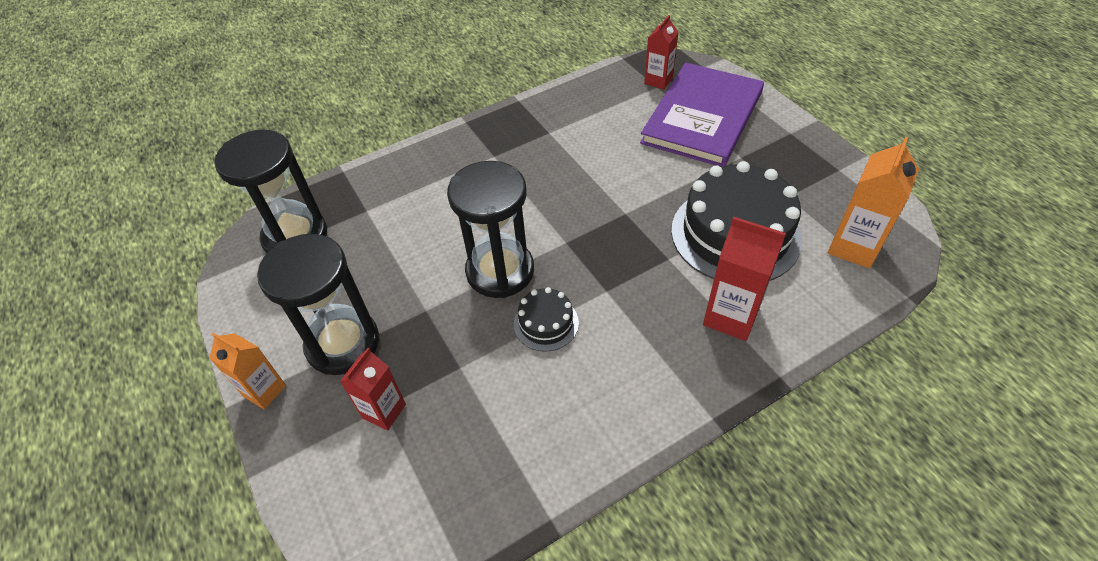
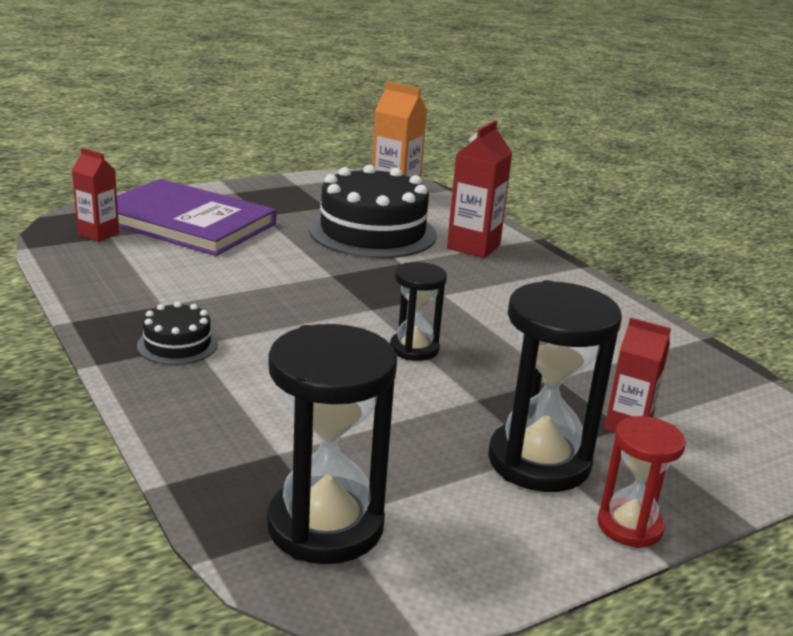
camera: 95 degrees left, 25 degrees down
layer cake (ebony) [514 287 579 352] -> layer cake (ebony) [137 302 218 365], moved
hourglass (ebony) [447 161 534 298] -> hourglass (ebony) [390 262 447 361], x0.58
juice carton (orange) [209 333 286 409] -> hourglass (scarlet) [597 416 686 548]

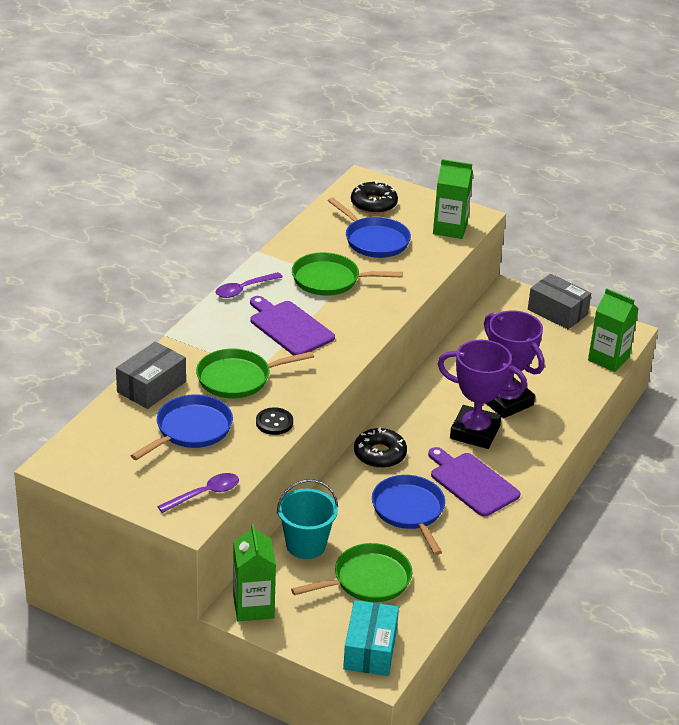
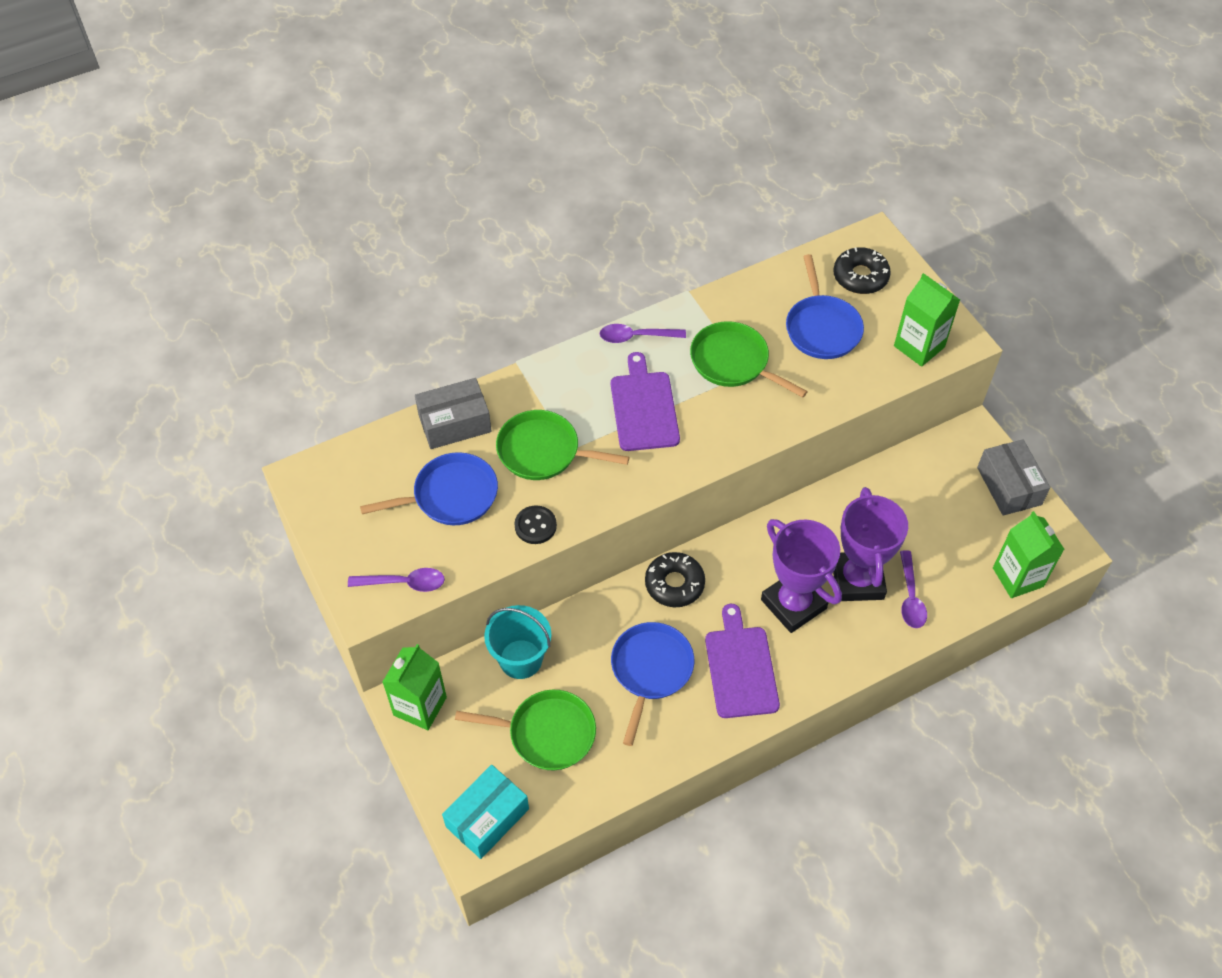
camera: 35 degrees right, 20 degrees up
none -> teaspoon (violet) [900 550 927 628]

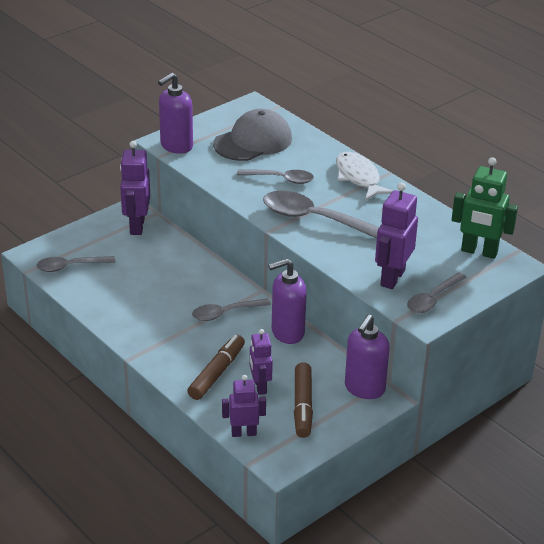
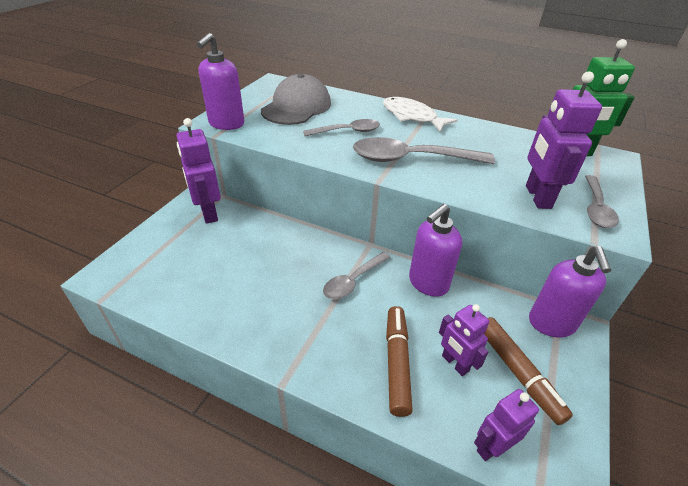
camera: 25 degrees left, 5 degrees up
teaspoon (gray) [36 256 115 272] -> none

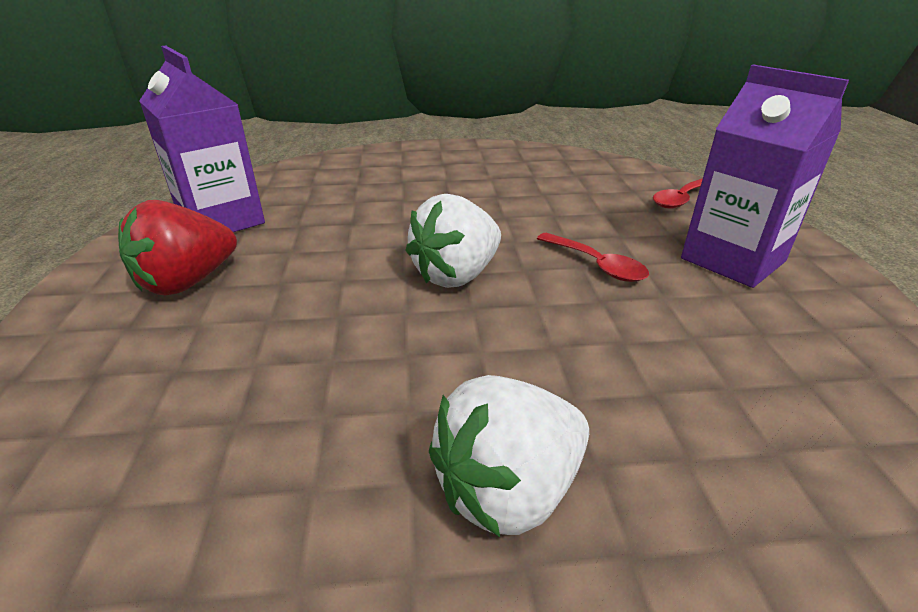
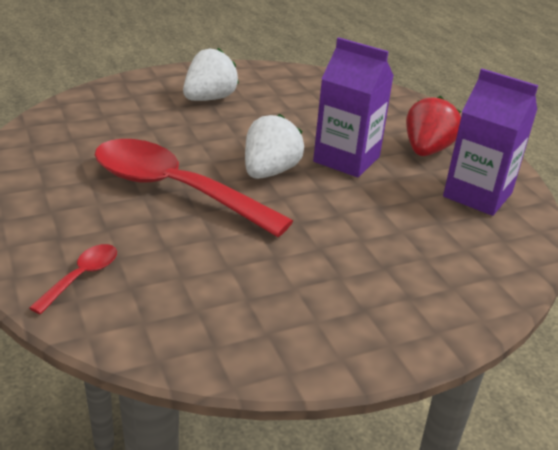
camera: 160 degrees right, 0 degrees up
teaspoon (scarlet) [537 233 649 282] -> teaspoon (scarlet) [95 139 293 237], x2.37
juice carton (violet) [681 65 849 288] -> juice carton (violet) [313 37 394 177], moved

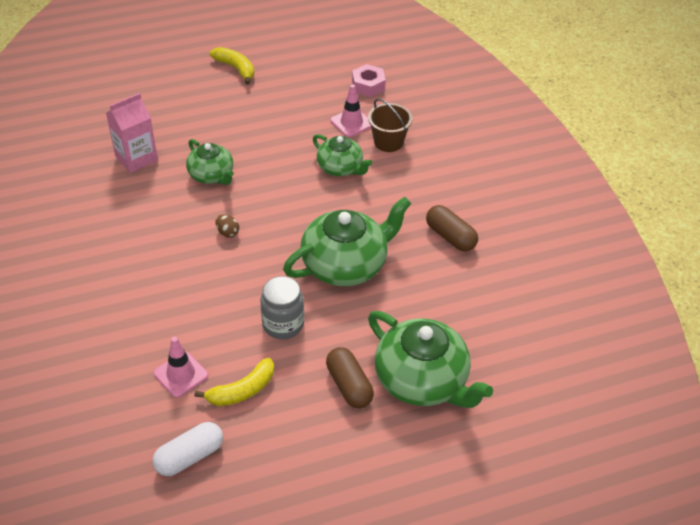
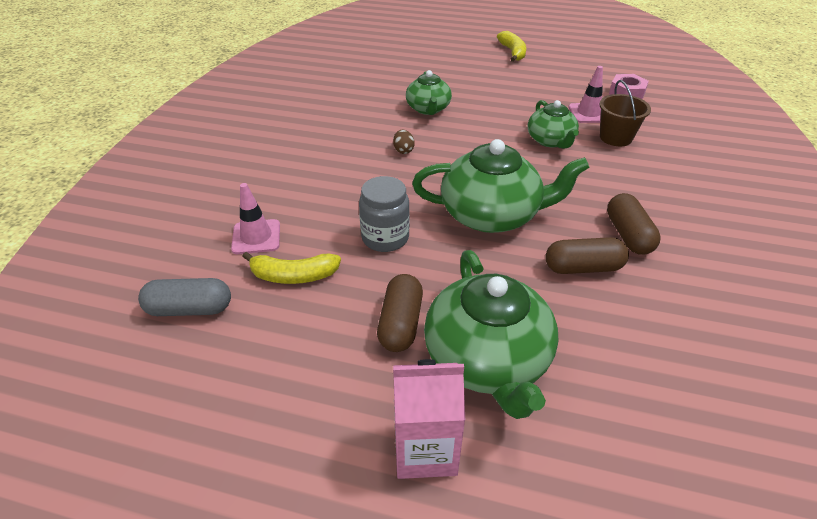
camera: 35 degrees right, 5 degrees down
capsule (pure white) [153 422 223 476] -> capsule (gray) [138 278 231 316]
juice carton (pink) [106 93 158 173] -> juice carton (pink) [393 359 465 479], moved
none -> capsule (brown) [545 237 629 274]

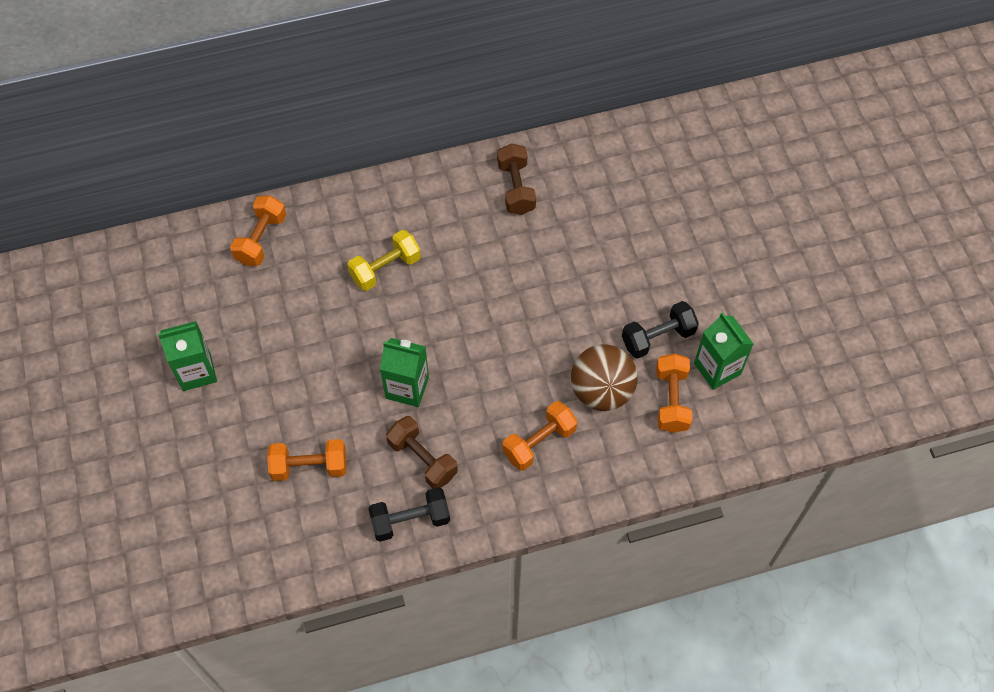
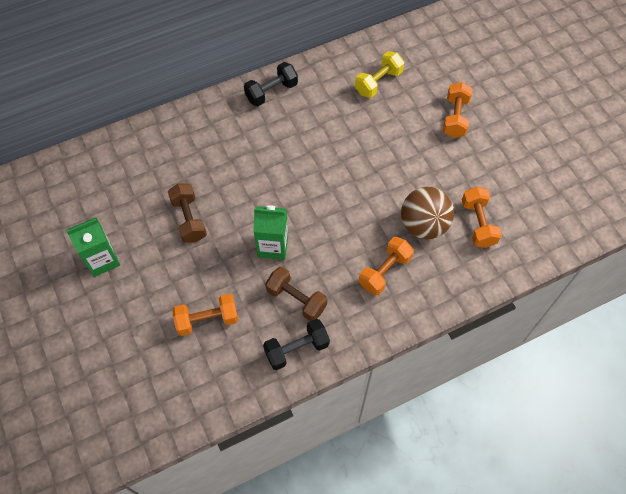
camera: 10 degrees left, 0 degrees up
hand weight (brown) [497 143 536 215] -> hand weight (brown) [168 183 207 243], moved
hand weight (ebony) [622 301 699 359] -> hand weight (ebony) [244 62 298 106], moved
hand weight (golden) [347 230 421 291] -> hand weight (golden) [355 51 404 98], moved
hand weight (orange) [230 196 286 266] -> hand weight (orange) [443 82 473 138], moved
juice carton (green) [694 312 753 390] -> none

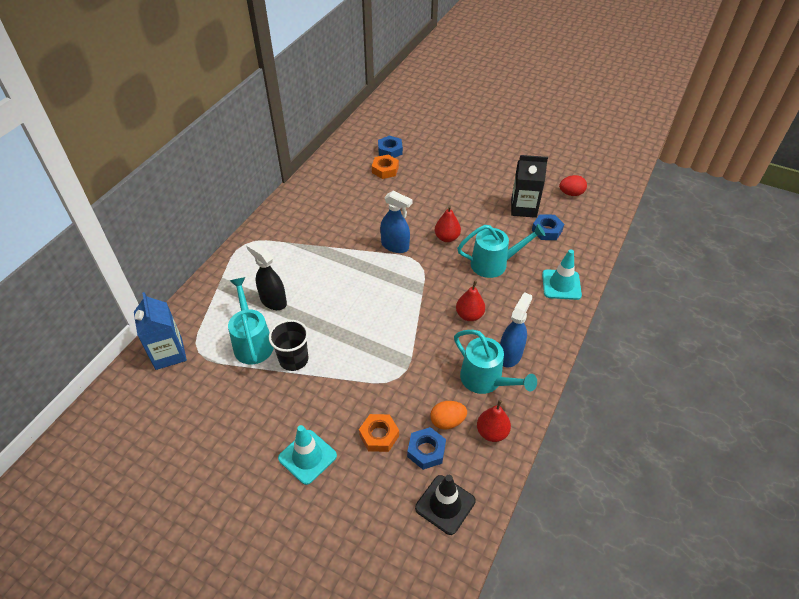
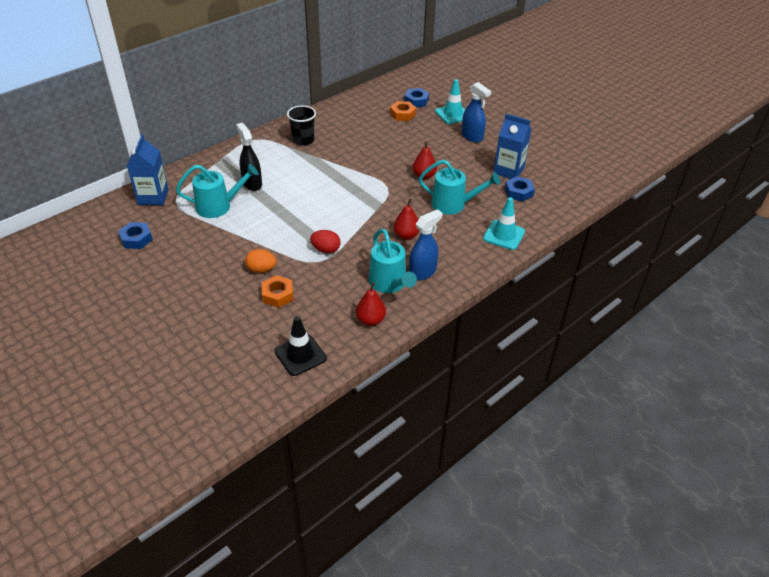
camera: 20 degrees right, 5 degrees down
nut (cobalt) [407 427 446 470] -> nut (cobalt) [118 222 153 249], moved
watering can (turquoise) [228 277 274 364] -> watering can (turquoise) [176 164 258 218], 75 degrees clockwise
egg (orange) [430 401 467 429] -> egg (orange) [245 249 277 273], moved
tumbler (ebony) [269 320 309 371] -> tumbler (ebony) [287 105 316 146], moved
egg (scarlet) [559 175 587 196] -> egg (scarlet) [310 230 341 253], moved
safety cone (turquoise) [278 425 337 485] -> safety cone (turquoise) [435 79 465 124], moved
sprayer (cobalt) [380 191 412 253] -> sprayer (cobalt) [461 82 491 143], moved
juice carton (ebony) [511 155 548 218] -> juice carton (cobalt) [493 114 531 179]

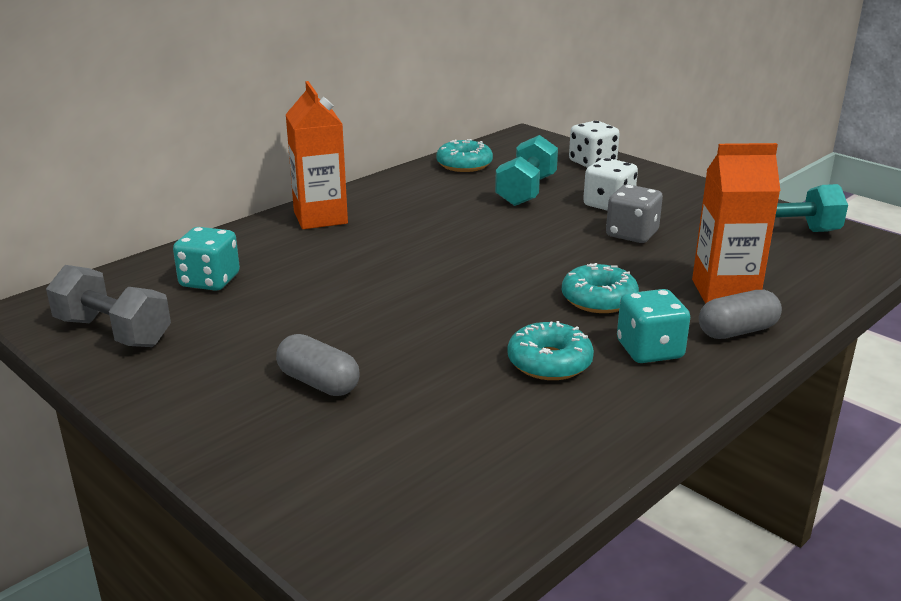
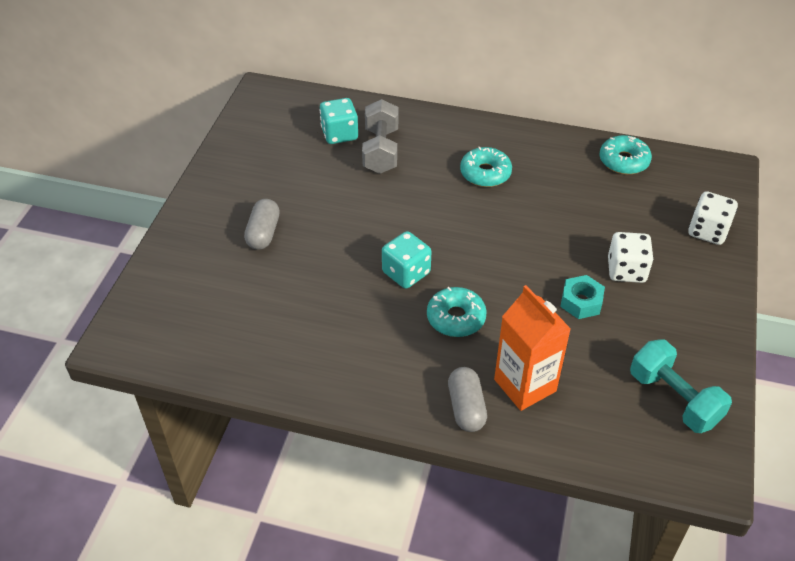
camera: 60 degrees right, 20 degrees up
hand weight (gray) [46 265 171 347] -> hand weight (gray) [362 99 398 174], moved
game die (turquoise) [617 289 690 363] -> game die (turquoise) [382 231 432 289], moved
capsule (gray) [699 290 782 339] -> capsule (gray) [448 367 487 432], 45 degrees clockwise
doughnut (turquoise) [507 321 594 380] -> doughnut (turquoise) [460 147 512 187], moved
game die (gray) [606 184 663 243] -> nut (turquoise) [560 275 605 319]
juice carton (orange) [285 81 348 229] -> none
hand weight (turquoise) [495 135 558 206] -> none

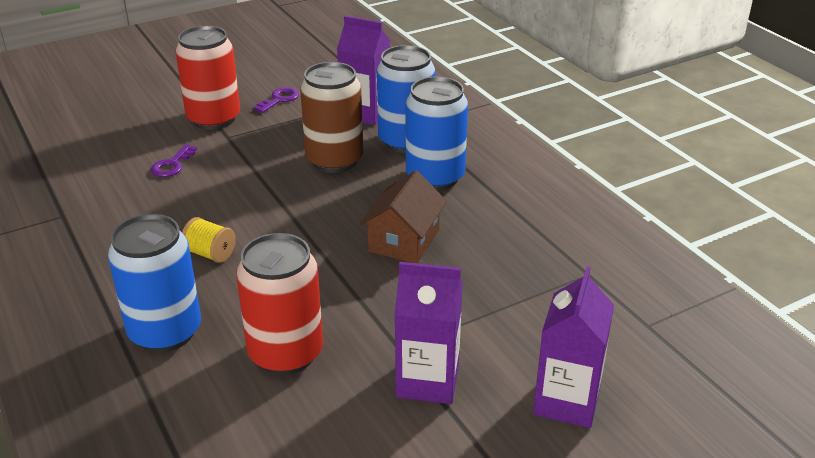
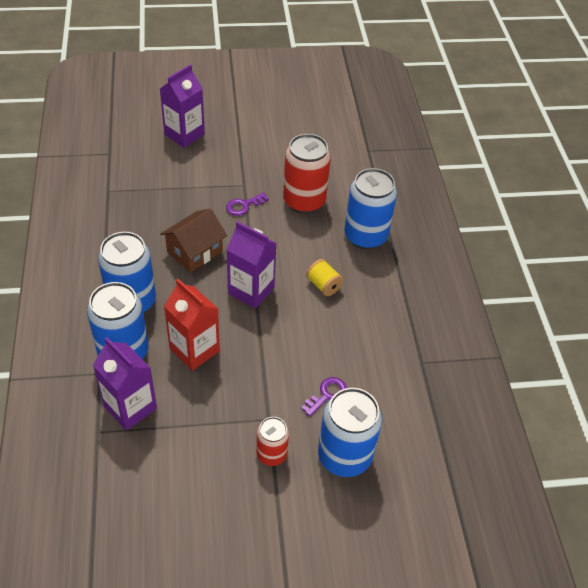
camera: 160 degrees left, 15 degrees up
tin (brown) [300 62 363 173] -> juice carton (scarlet) [164 279 220 371]
latchkey (violet) [253 87 299 113] -> latchkey (violet) [226 192 269 216], moved
juice carton (violet) [394 262 463 404] -> juice carton (violet) [227 221 277 309], moved
tin (scarlet) [175 26 240 130] -> tin (scarlet) [256 417 289 466], x0.56
none -> tin (cobalt) [318 388 382 477]

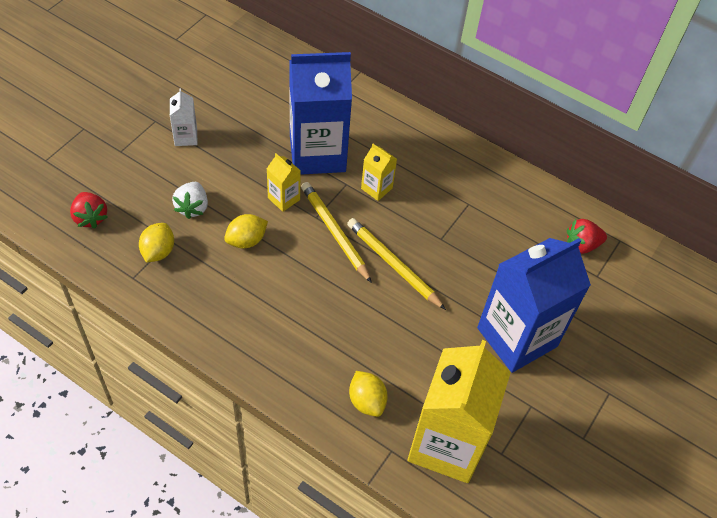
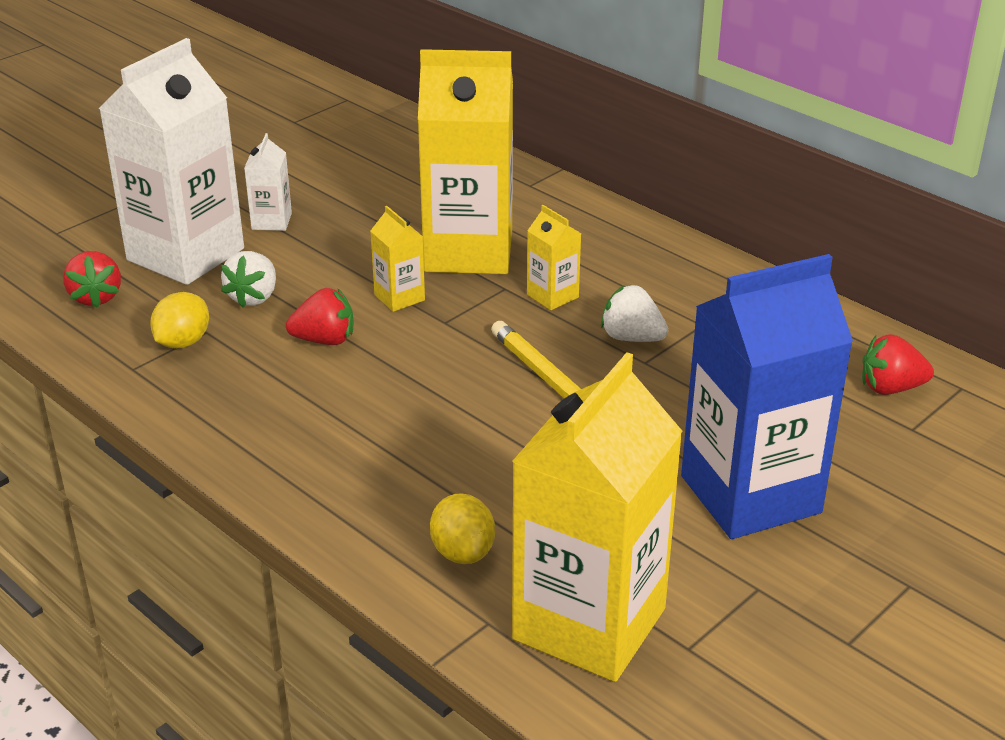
camera: 15 degrees right, 20 degrees down
none -> juice carton (pure white) [99 38 244 285]
lemon (golden) [224 214 268 248] -> berry (scarlet) [286 288 354 345]
juice carton (cobalt) [289 52 352 175] -> juice carton (golden) [418 49 513 274]
none -> berry (pure white) [601 285 668 342]
wooden pencil (golden) [301 182 372 283] -> none

